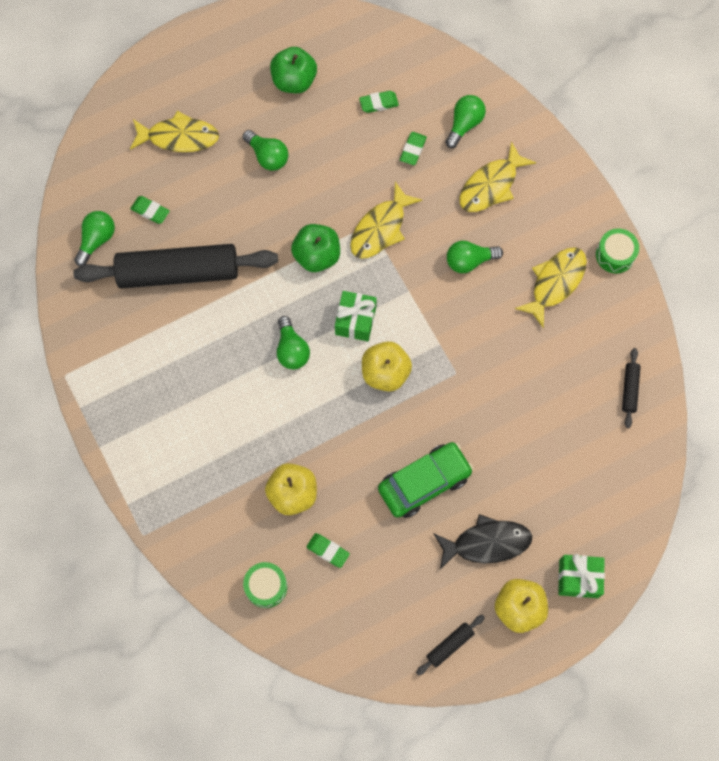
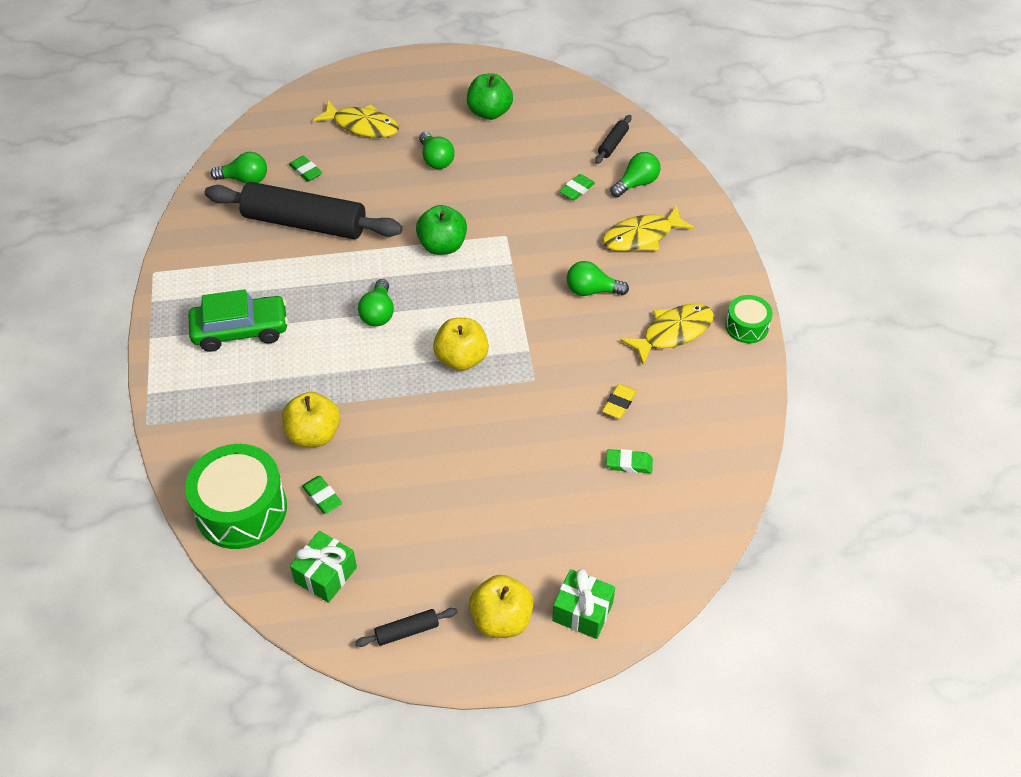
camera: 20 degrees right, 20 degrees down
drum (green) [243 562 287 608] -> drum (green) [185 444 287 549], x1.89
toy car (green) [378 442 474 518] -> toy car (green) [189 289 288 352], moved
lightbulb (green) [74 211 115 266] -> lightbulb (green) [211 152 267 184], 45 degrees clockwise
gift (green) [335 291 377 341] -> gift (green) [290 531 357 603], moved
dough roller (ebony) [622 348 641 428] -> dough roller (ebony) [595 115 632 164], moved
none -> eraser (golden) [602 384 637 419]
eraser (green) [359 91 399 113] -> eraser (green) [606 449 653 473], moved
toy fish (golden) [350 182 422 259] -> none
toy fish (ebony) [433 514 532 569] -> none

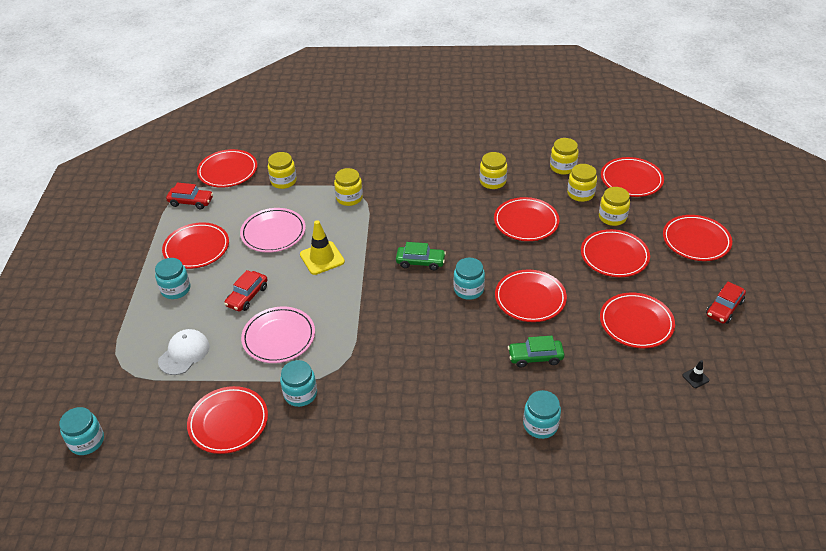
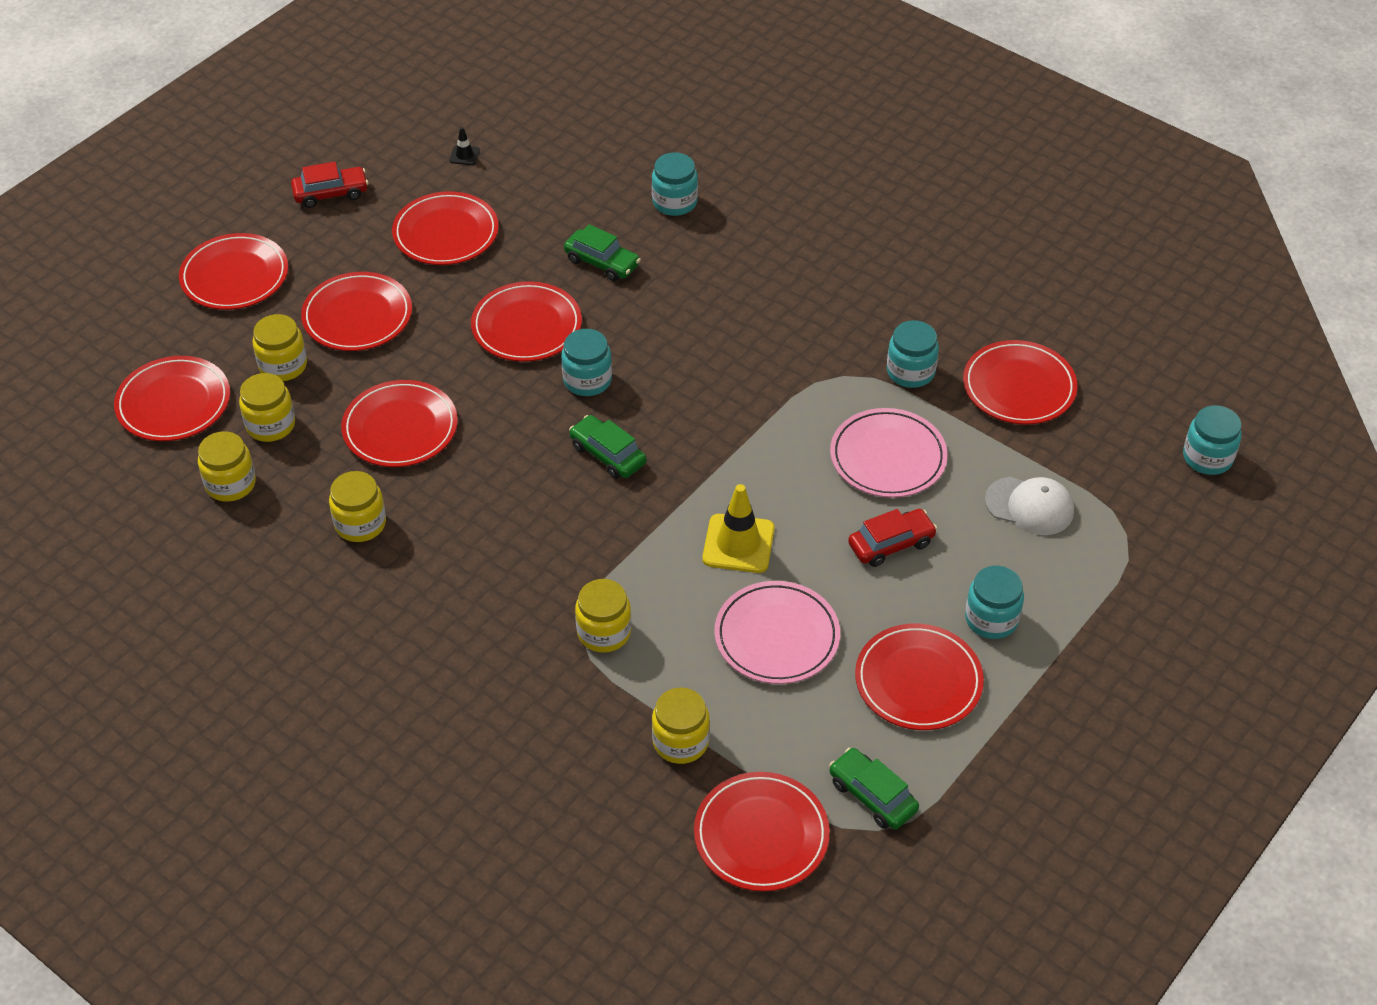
camera: 145 degrees left, 5 degrees up
toy car (scarlet) [166 183 213 209] -> toy car (green) [829 748 919 829]
baseball cap (pure white) [158 329 209 375] -> baseball cap (pure white) [985 477 1074 535], 135 degrees counterclockwise

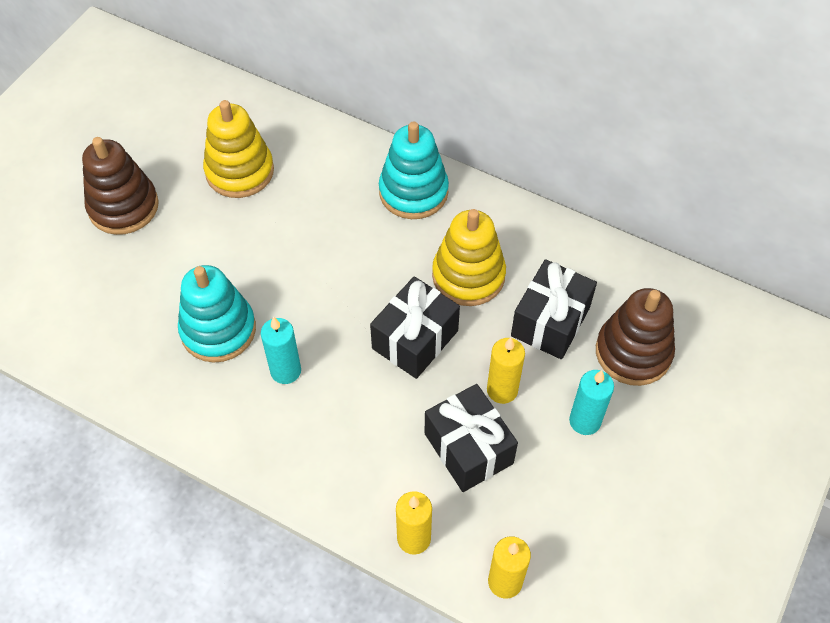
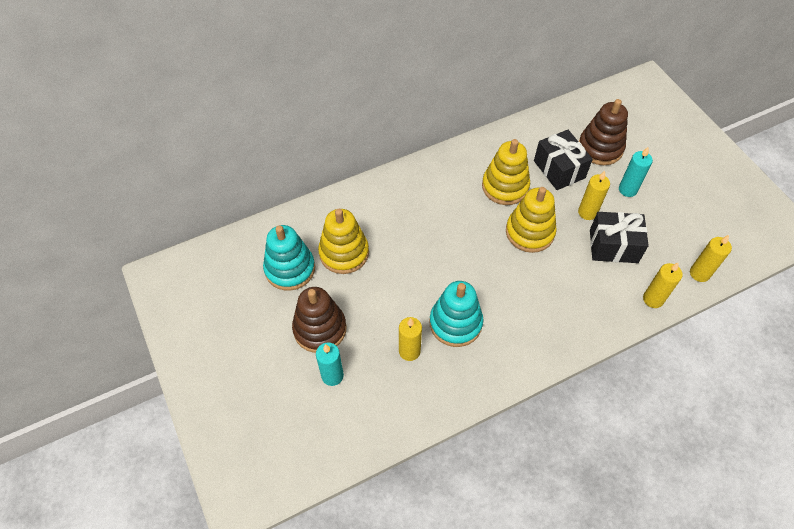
camera: 55 degrees left, 0 degrees up
ring stacker (turquoise) [379 121 449 219] -> ring stacker (turquoise) [263 225 315 291], moved
wax candle (turquoise) [261 316 301 384] -> wax candle (turquoise) [316 342 344 386], moved
none -> wax candle (golden) [399 317 422 361]
gift (ebony) [370 276 460 379] -> ring stacker (golden) [506 187 557 253]

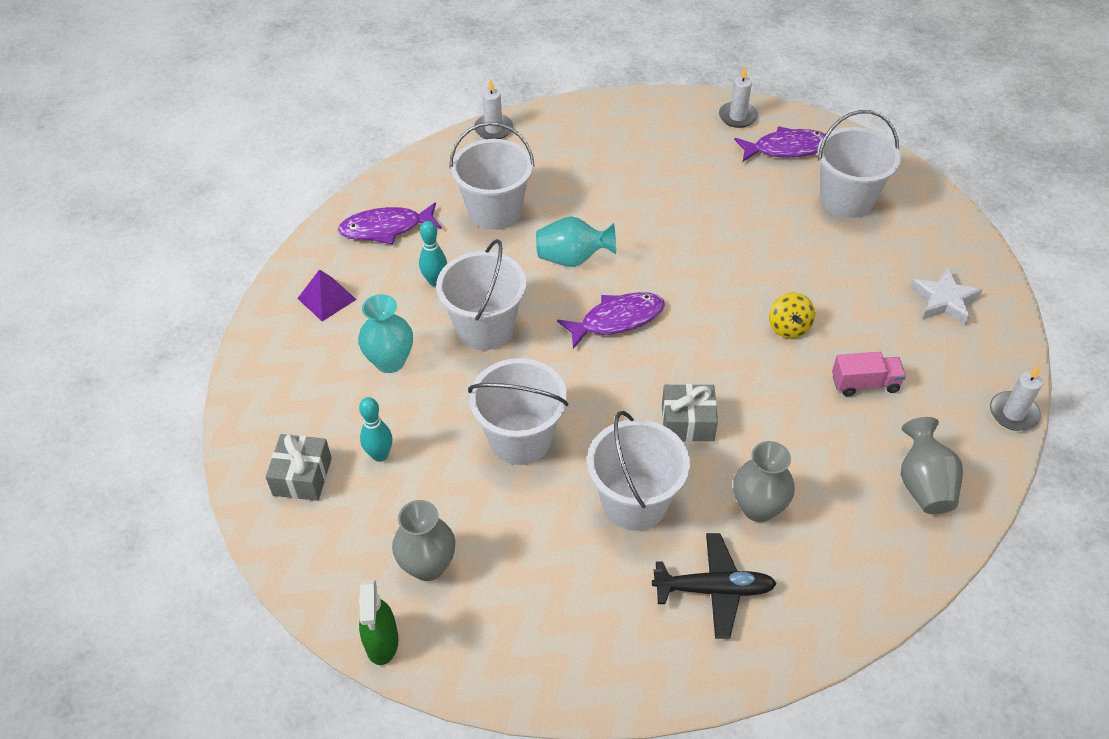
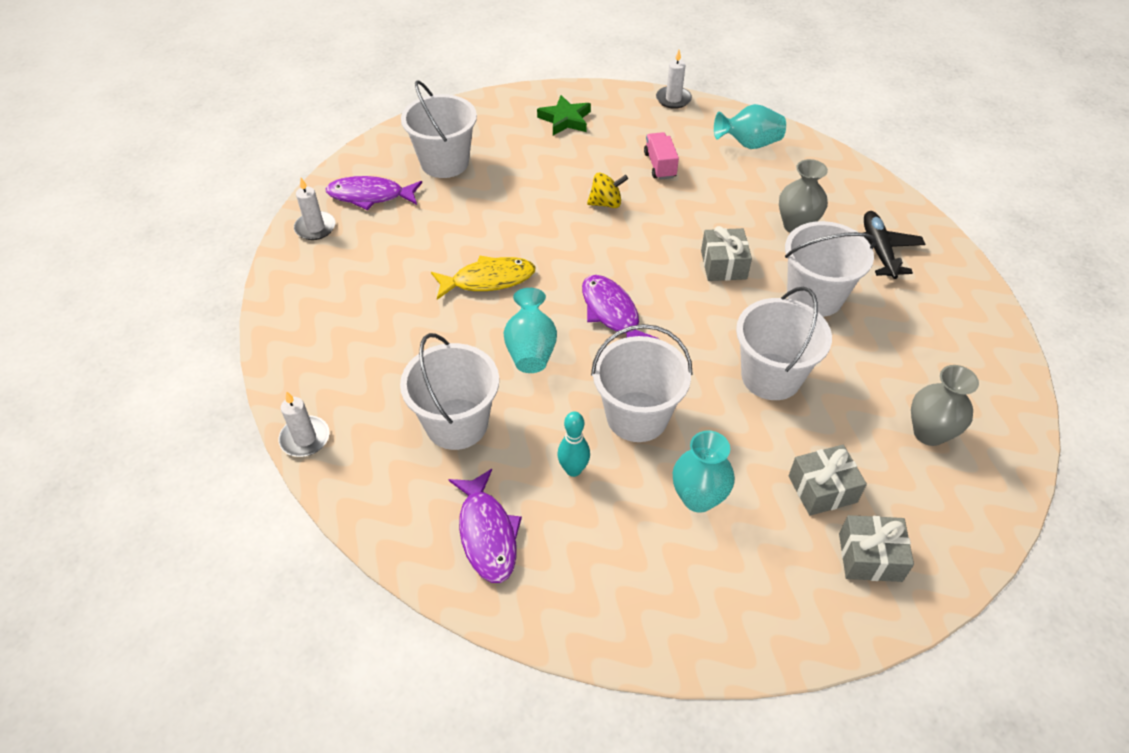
camera: 95 degrees left, 0 degrees up
toy fish (violet) [734 127 826 162] -> toy fish (violet) [325 176 422 210], 75 degrees counterclockwise
none -> toy fish (golden) [431 256 536 300]
star (pure white) [910 267 982 325] -> star (green) [537 95 591 135]
flower vase (gray) [901 417 963 514] -> flower vase (turquoise) [714 104 786 149]
skittle (turquoise) [359 397 392 462] -> gift (gray) [789 445 867 516]
pyramid (violet) [297 269 357 321] -> none
sprayer (green) [359 579 399 665] -> none

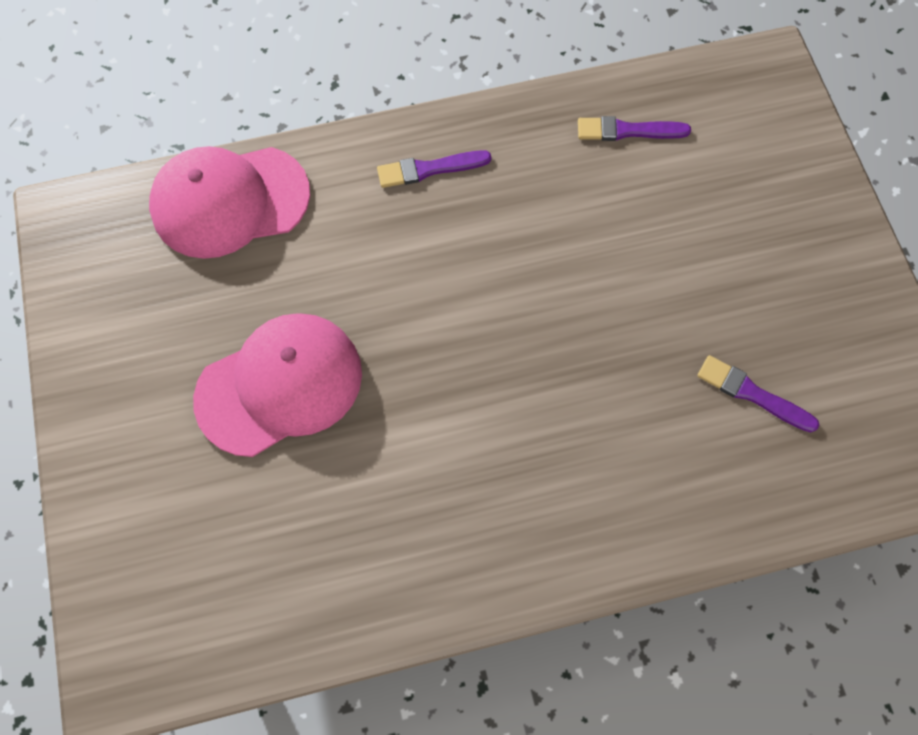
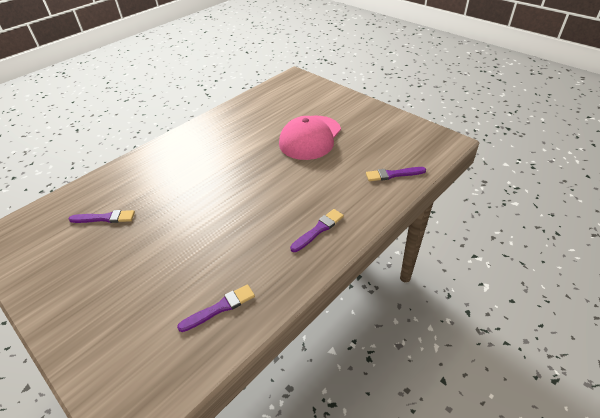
camera: 150 degrees right, 25 degrees down
baseball cap (pink) [149 146 310 259] -> paintbrush (violet) [366 167 426 181]

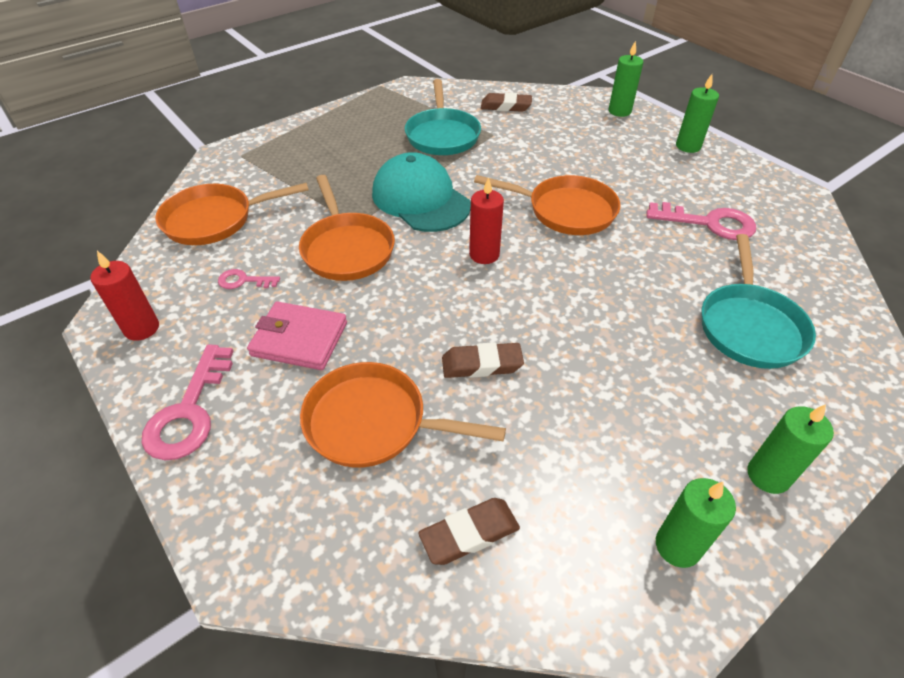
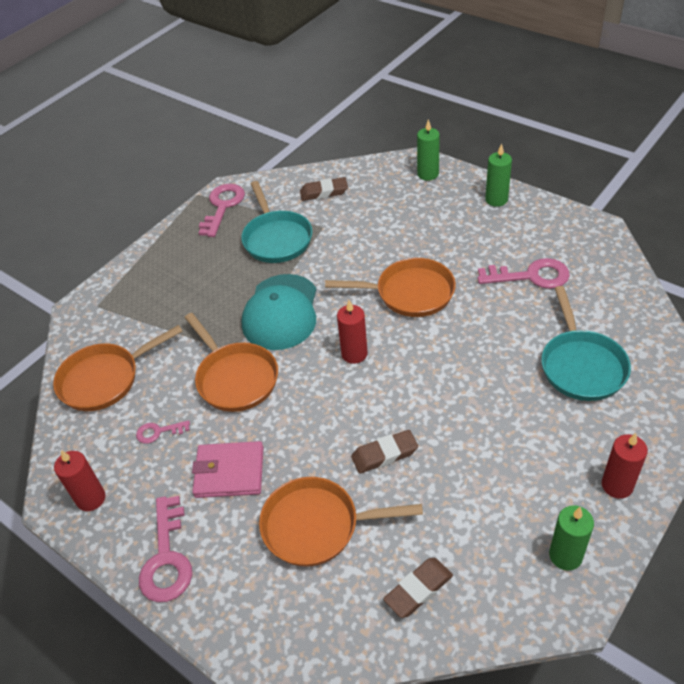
camera: 10 degrees left, 0 degrees up
none -> latchkey (pink) [199 184 245 237]
baseball cap (turquoise) [372 152 471 232] -> baseball cap (turquoise) [242 274 317 350], 120 degrees counterclockwise
wax candle (green) [748 404 834 494] -> wax candle (scarlet) [602 433 648 499]

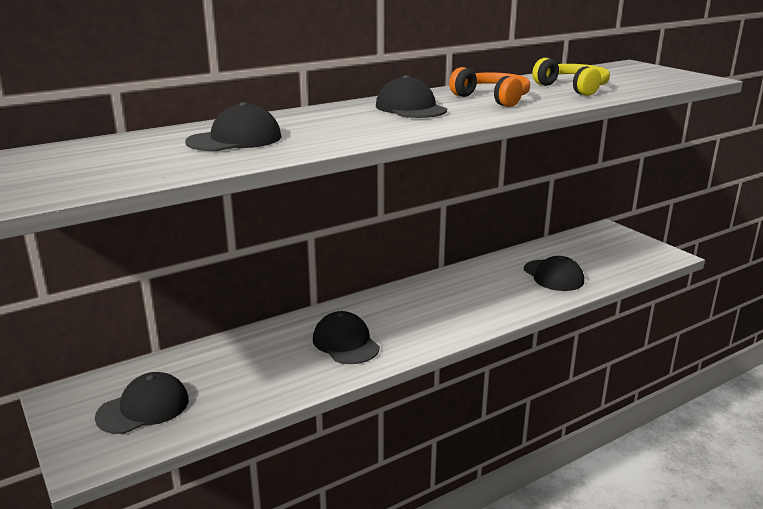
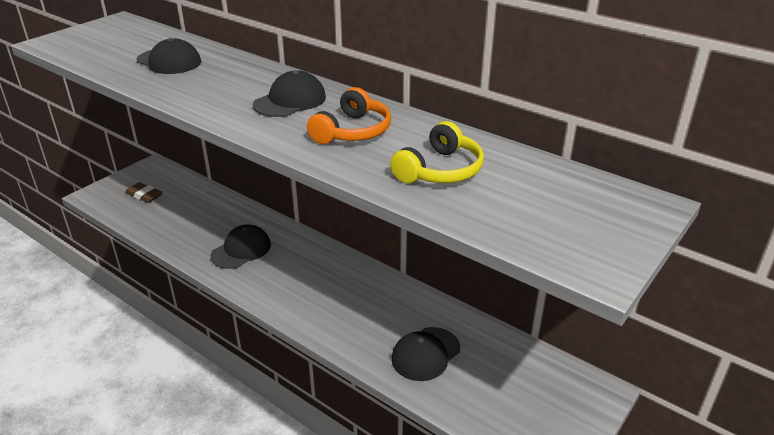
camera: 70 degrees right, 10 degrees up
baseball cap (ebony) [95 372 189 434] -> eraser (brown) [125 182 163 203]

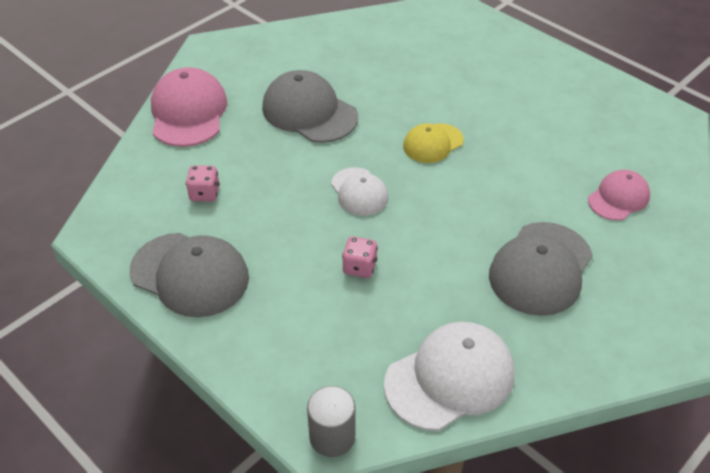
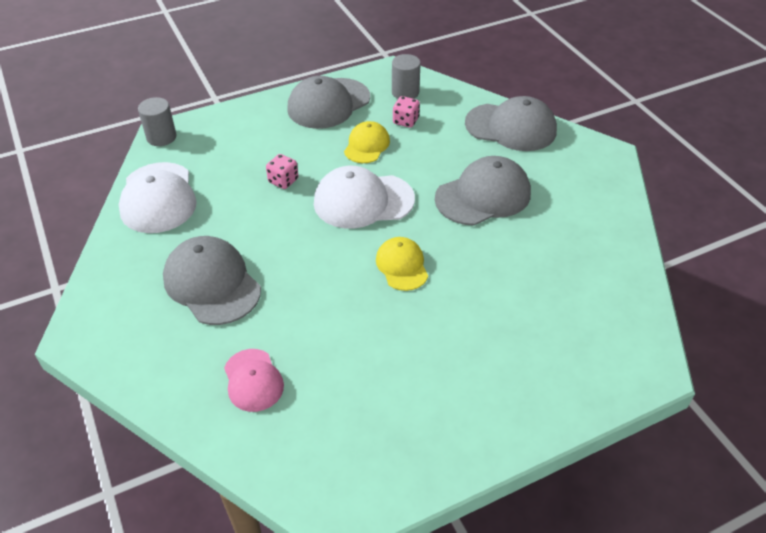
camera: 110 degrees right, 0 degrees up
baseball cap (pure white) [331 167 389 216] -> baseball cap (pure white) [314 166 415 229], x1.67
none -> baseball cap (golden) [344 121 390 163]
none -> cylinder (gray) [392 54 421 99]
baseball cap (pink) [151 67 227 147] -> baseball cap (gray) [465 96 557 151]

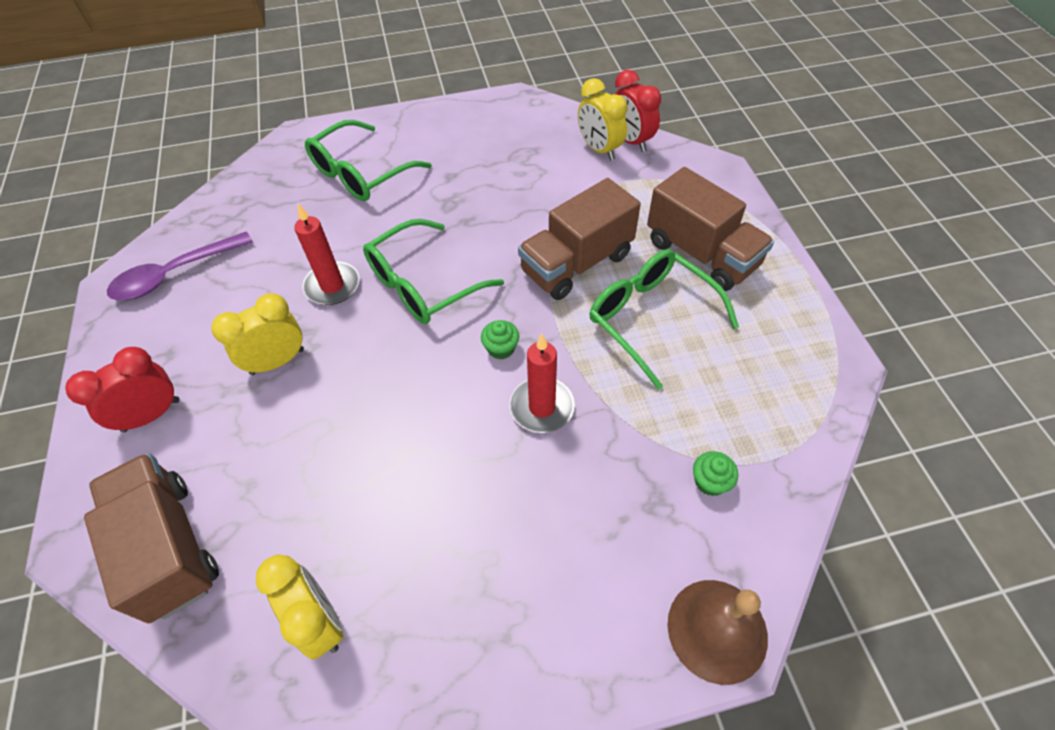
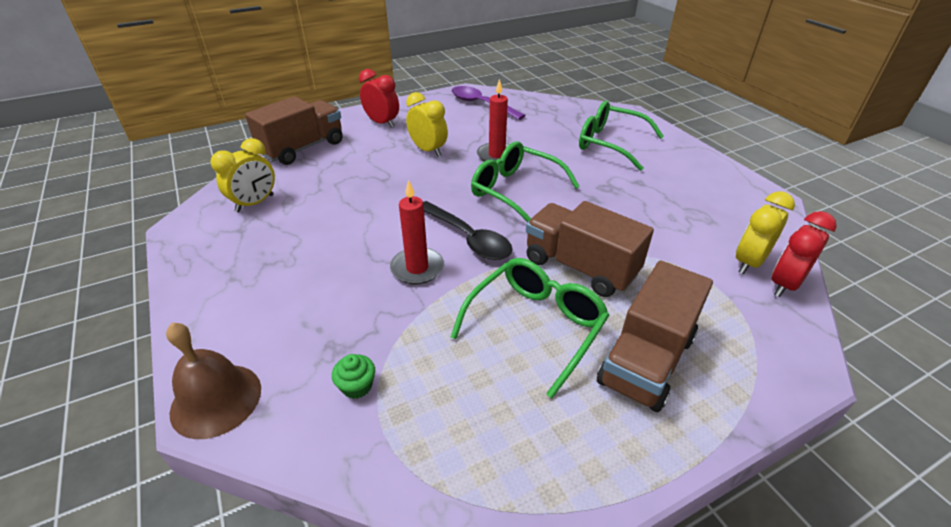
camera: 75 degrees right, 15 degrees down
fairy cake (green) [481 320 519 360] -> teaspoon (ebony) [423 201 513 260]

